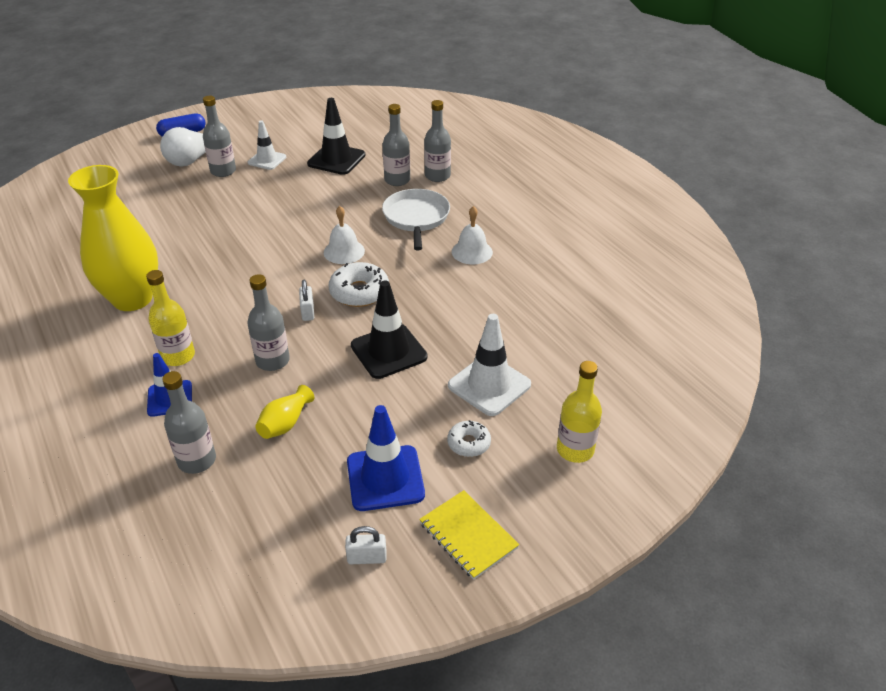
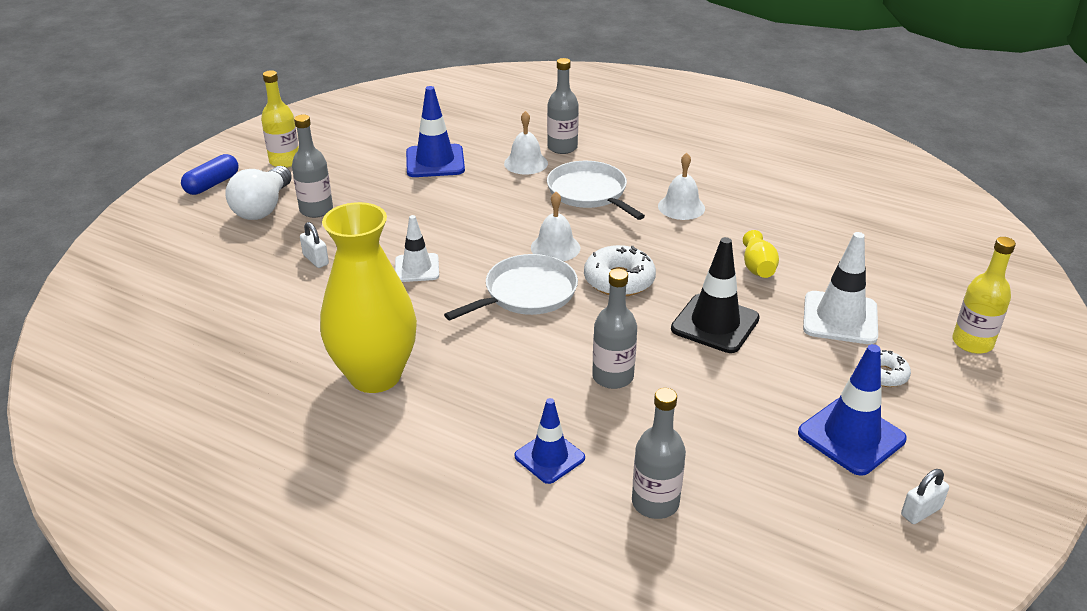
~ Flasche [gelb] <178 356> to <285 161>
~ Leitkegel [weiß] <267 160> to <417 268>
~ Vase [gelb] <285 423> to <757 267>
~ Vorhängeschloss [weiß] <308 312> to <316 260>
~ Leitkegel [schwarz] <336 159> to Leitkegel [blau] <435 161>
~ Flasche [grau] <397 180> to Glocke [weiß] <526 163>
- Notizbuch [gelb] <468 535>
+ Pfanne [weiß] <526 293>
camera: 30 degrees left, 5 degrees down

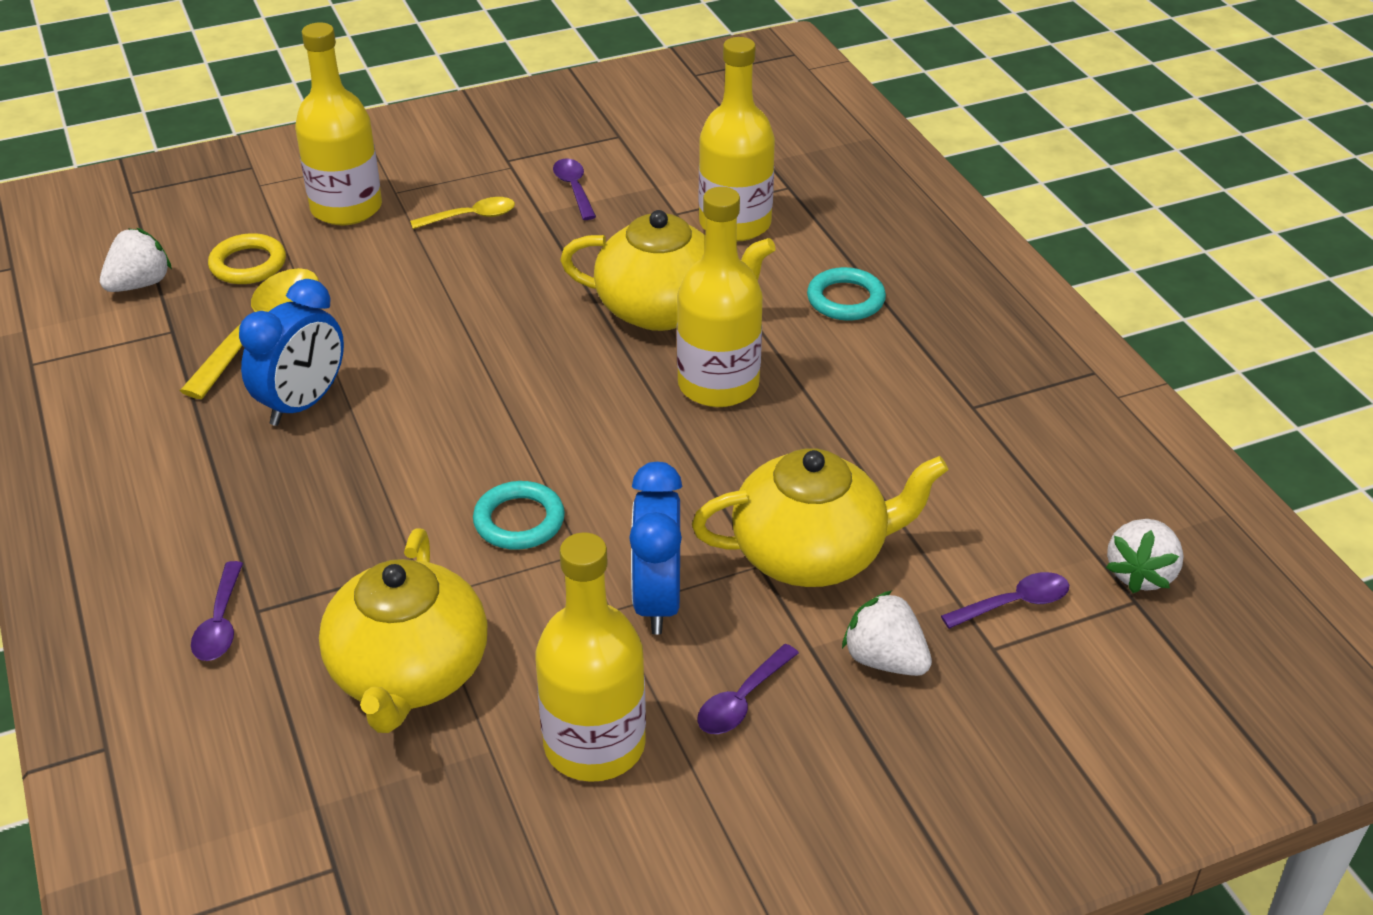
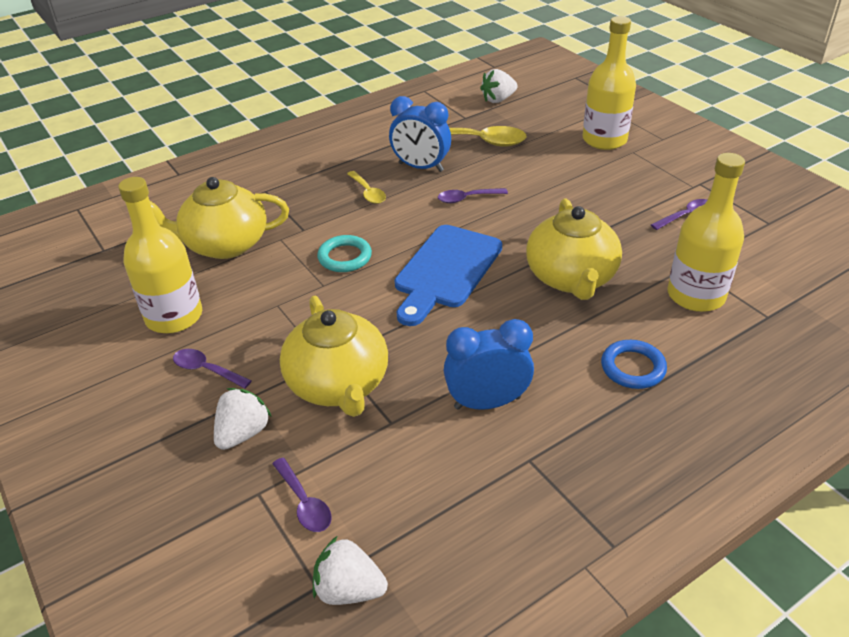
~ Erdbeere [weiß] <140 284> = <498 100> 120 degrees clockwise
~ Löffel [lila] <220 623> to <467 198>
- Ring [gelb] <248 264>
~ Löffel [gelb] <471 217> to <368 192>
~ Wecker [blau] <657 601> to <487 402>
- Flasche [gelb] <718 385>
~ Ring [türkis] <845 299> to Ring [blau] <633 368>
+ Schneidebrett [blau] <446 270>
camera: 80 degrees right, 0 degrees up

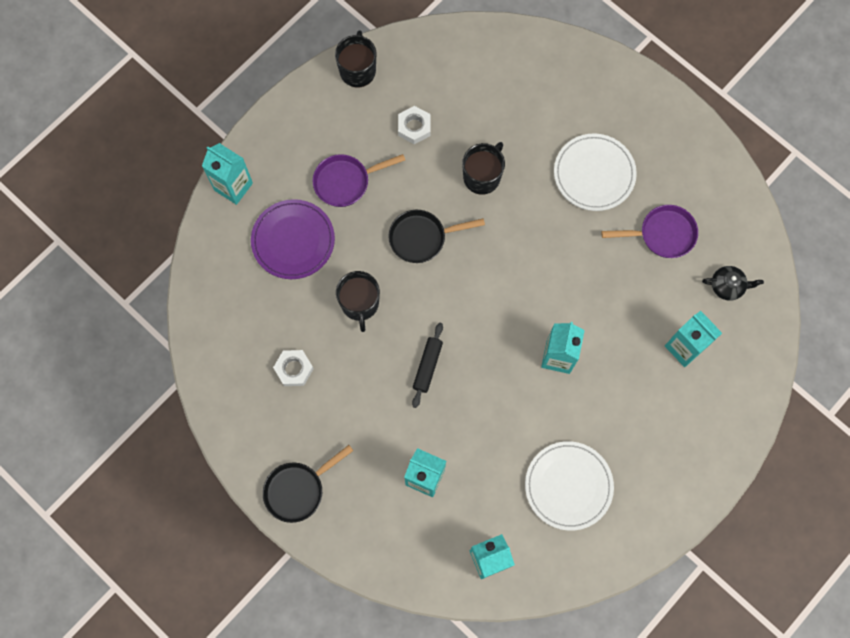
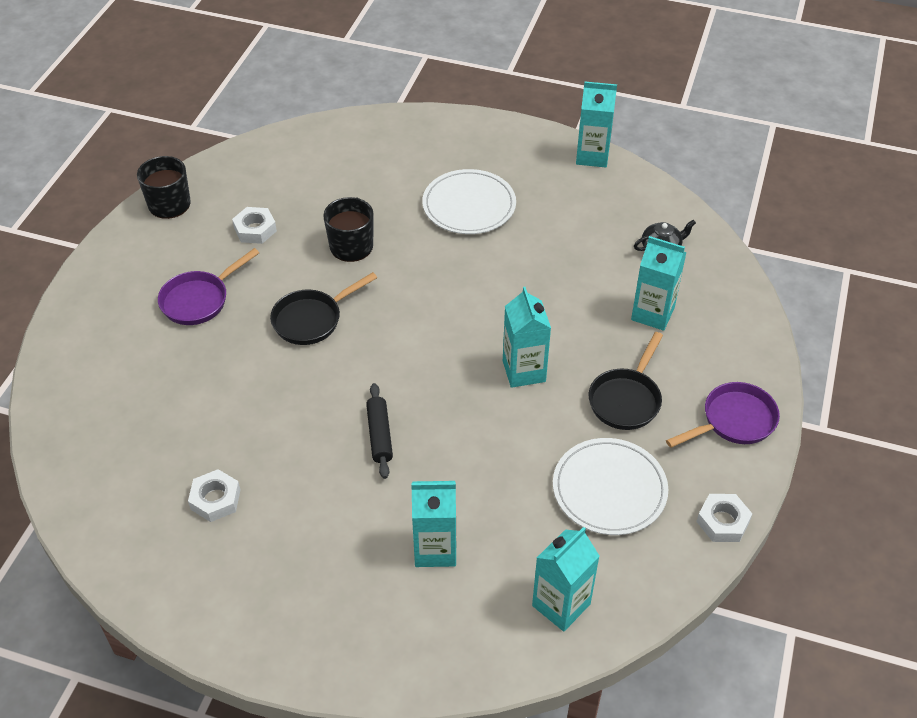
~ Getränkekarton [türkis] <233 186> to <592 156>
- Teller [lila] <293 240>
~ Pfanne [schwarz] <298 489> to <626 399>
- Tasse [schwarz] <360 304>
~ Pfanne [lila] <662 234> to <733 421>
+ Sechskantmutter [weiß] <722 522>
camera: 25 degrees left, 25 degrees down

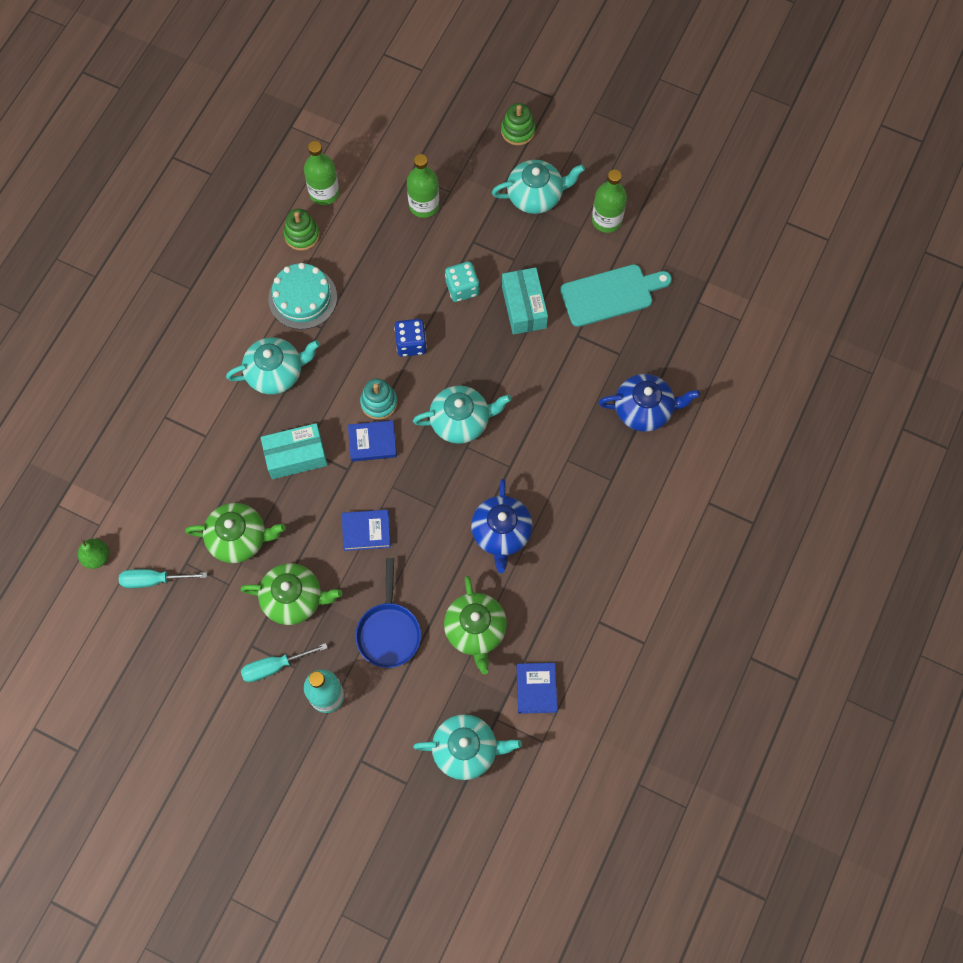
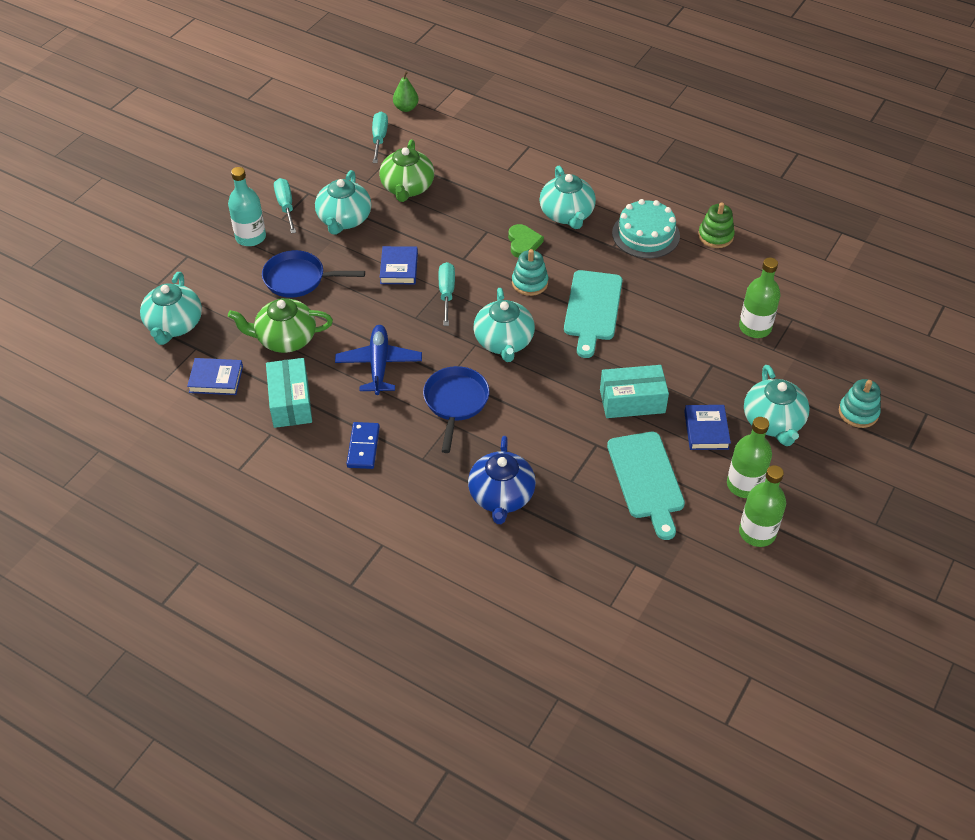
~ Teekanne [grün] <294 599> to Teekanne [türkis] <344 220>
~ Schachtel [türkis] <296 456> to <290 402>
~ Flasche [grün] <324 193> to <757 532>
~ Buch [blau] <372 442> to <706 430>
~ Spielwürfel [blau] <411 344> to Schneidebrett [türkis] <592 309>
- Spielwürfel [türkis] <462 288>
~ Teekanne [blau] <501 533> to Flugzeug [blau] <379 364>
~ Stapelspielzeug [grün] <518 131> to Stapelspielzeug [türkis] <858 412>
+ Dominostein [blau] <363 447>
+ Pfanne [blau] <455 402>
+ Schraubenzieher [türkis] <446 293>
+ Herz [grün] <523 243>
camera: 95 degrees right, 20 degrees down

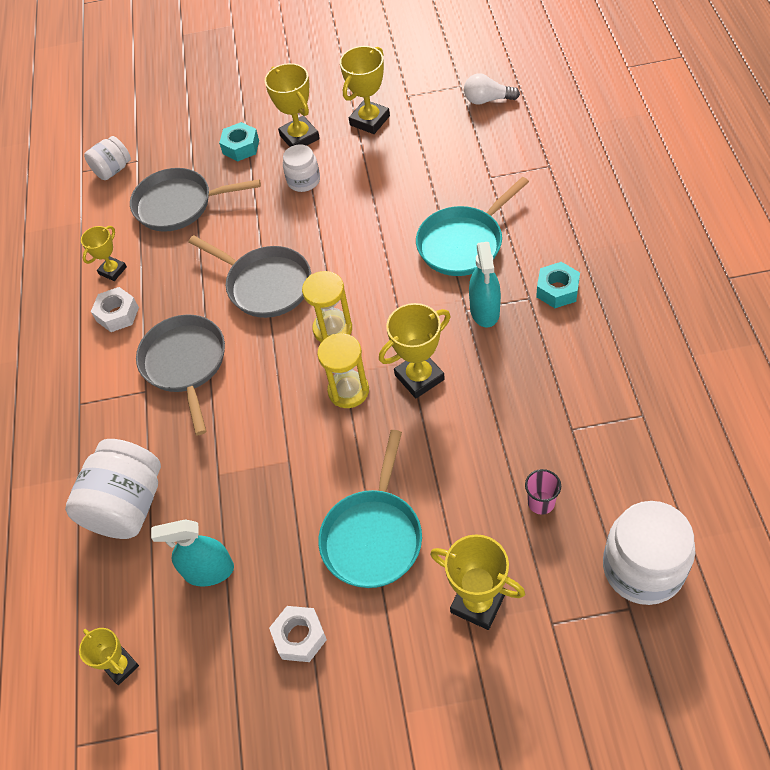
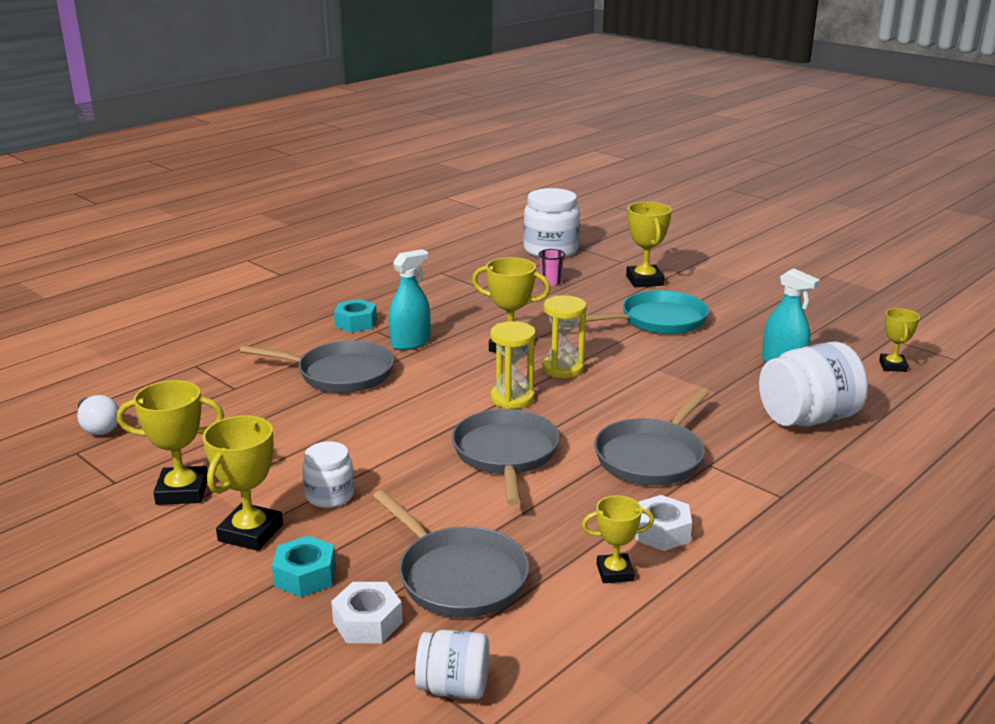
~ Sechskantmutter [weiß] <300 637> to <367 622>
~ Pfanne [türkis] <463 243> to Pfanne [grau] <340 374>
camera: 135 degrees left, 30 degrees down

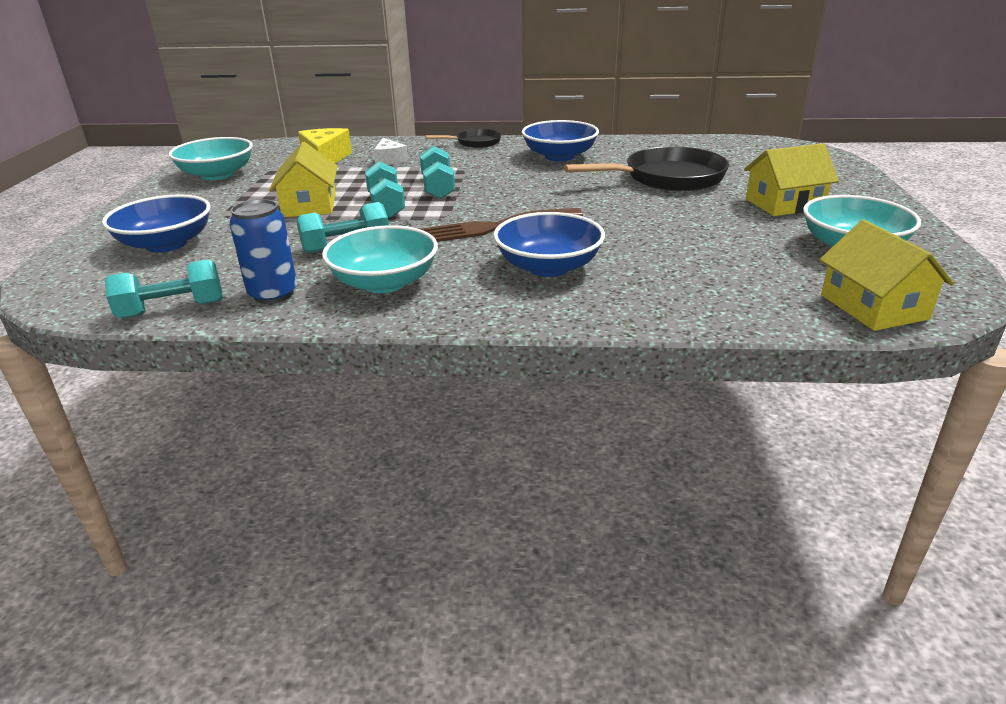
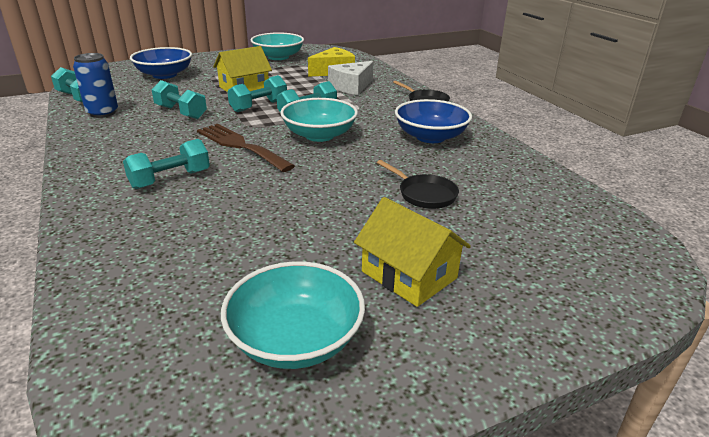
~ Schüssel [türkis] <384 282> to <319 135>
~ Käse [weiß] <389 160> = <351 87> x1.56
~ Schüssel [blau] <548 267> to Hantel [türkis] <170 179>
~ Pfanne [schwarz] <668 178> = <424 194> x0.53
- Haus [gelb] <873 307>
camera: 60 degrees right, 0 degrees up

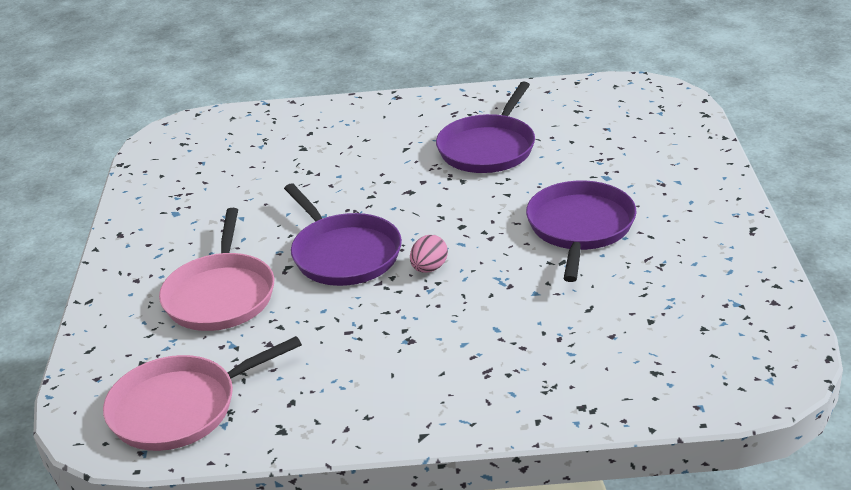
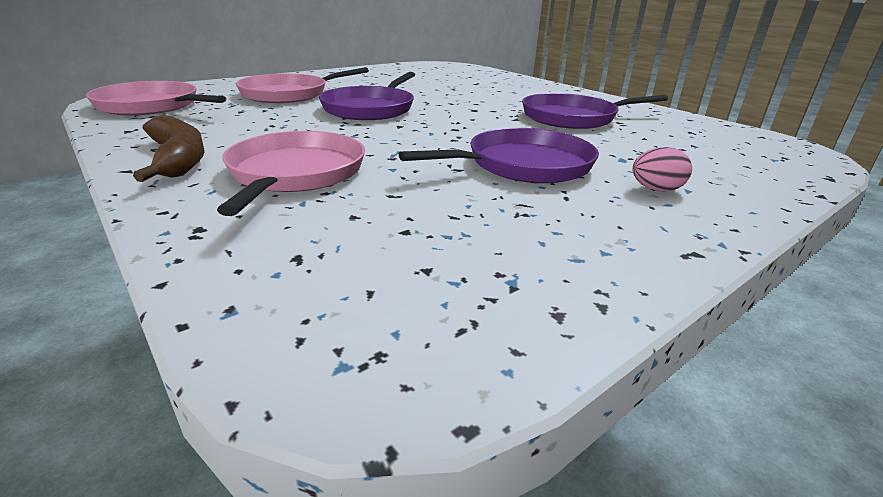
~ Ei [rosa] <429 268> to <656 189>
+ Banane [braun] <178 159>
+ Pfanne [rosa] <295 174>
camera: 50 degrees right, 5 degrees down

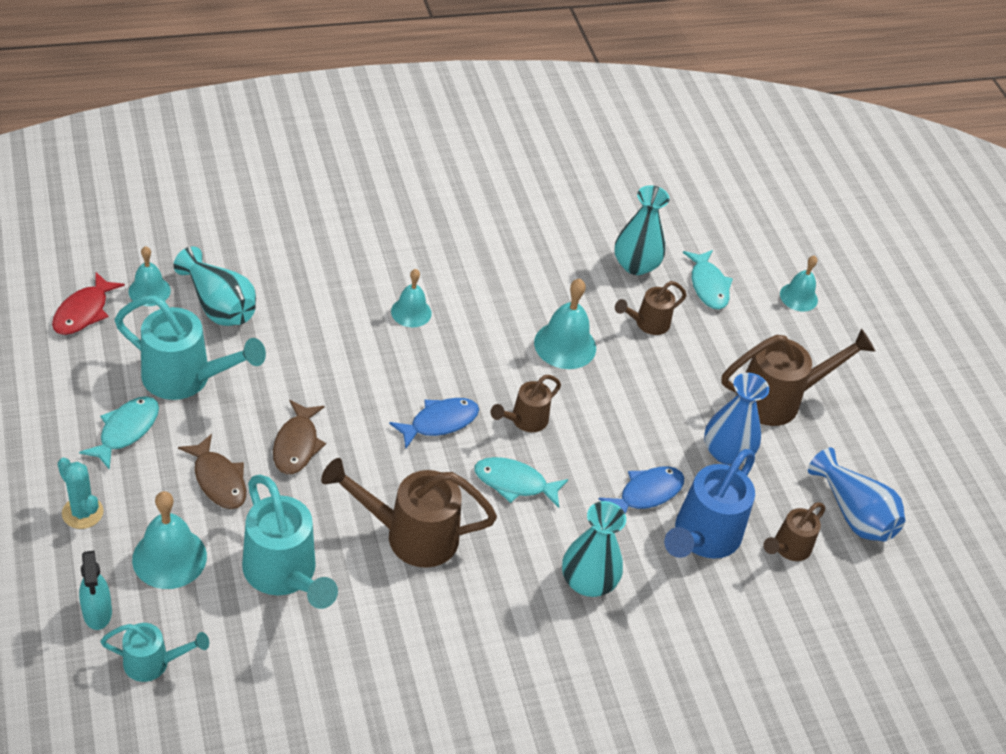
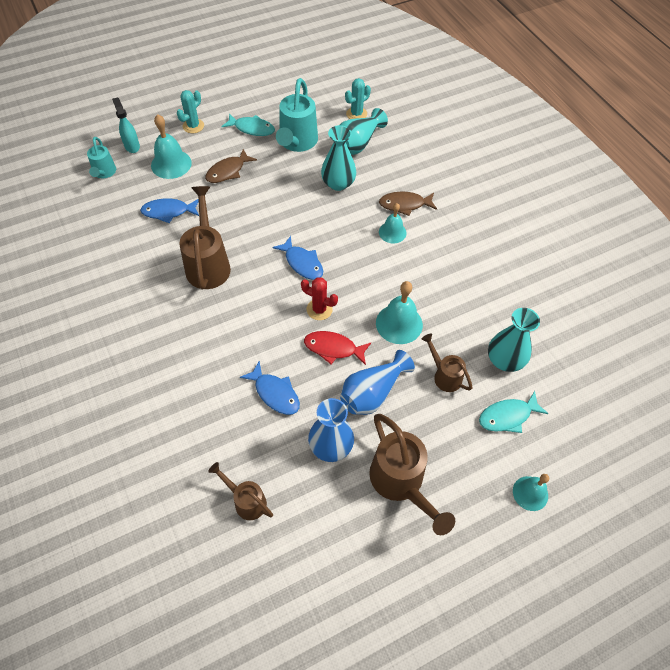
~ Fisch [rot] <83 312> to <333 348>
~ Sprühflasche [türkis] <97 613> = <132 146> 90 degrees clockwise
~ Glocke [türkis] <149 291> to Kaktus [türkis] <356 114>
~ Gießkanne [türkis] <284 574> to Fisch [blau] <168 212>
~ Fisch [braun] <297 445> to <404 205>
- Fisch [türkis] <514 483>
~ Gießkanne [braun] <525 420> to Kaktus [rot] <319 309>
~ Vase [türkis] <588 581> to <338 183>
- Gießkanne [blau] <702 537>
~ Vase [blau] <853 513> to <372 393>
camera: 85 degrees right, 10 degrees up

